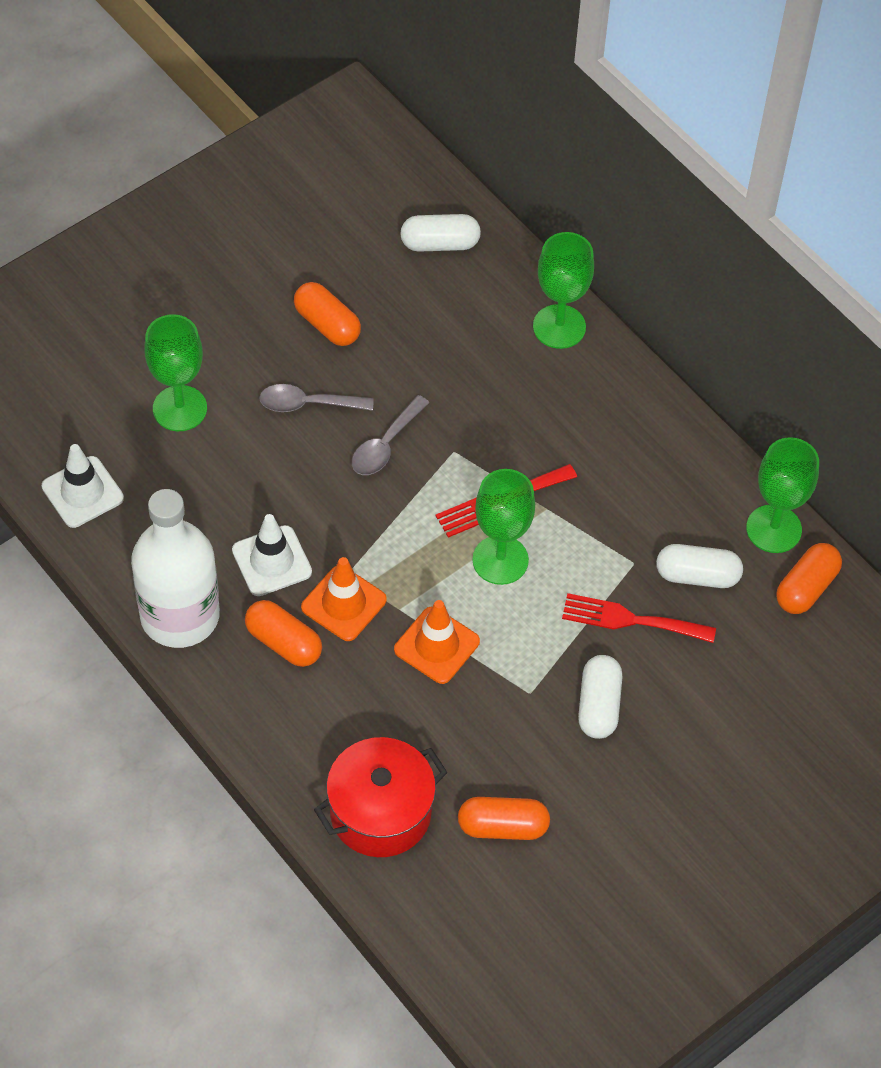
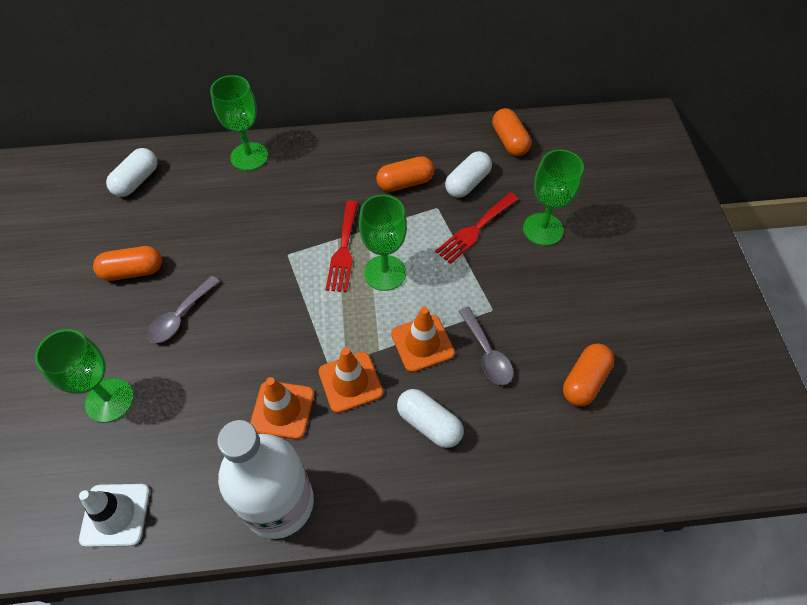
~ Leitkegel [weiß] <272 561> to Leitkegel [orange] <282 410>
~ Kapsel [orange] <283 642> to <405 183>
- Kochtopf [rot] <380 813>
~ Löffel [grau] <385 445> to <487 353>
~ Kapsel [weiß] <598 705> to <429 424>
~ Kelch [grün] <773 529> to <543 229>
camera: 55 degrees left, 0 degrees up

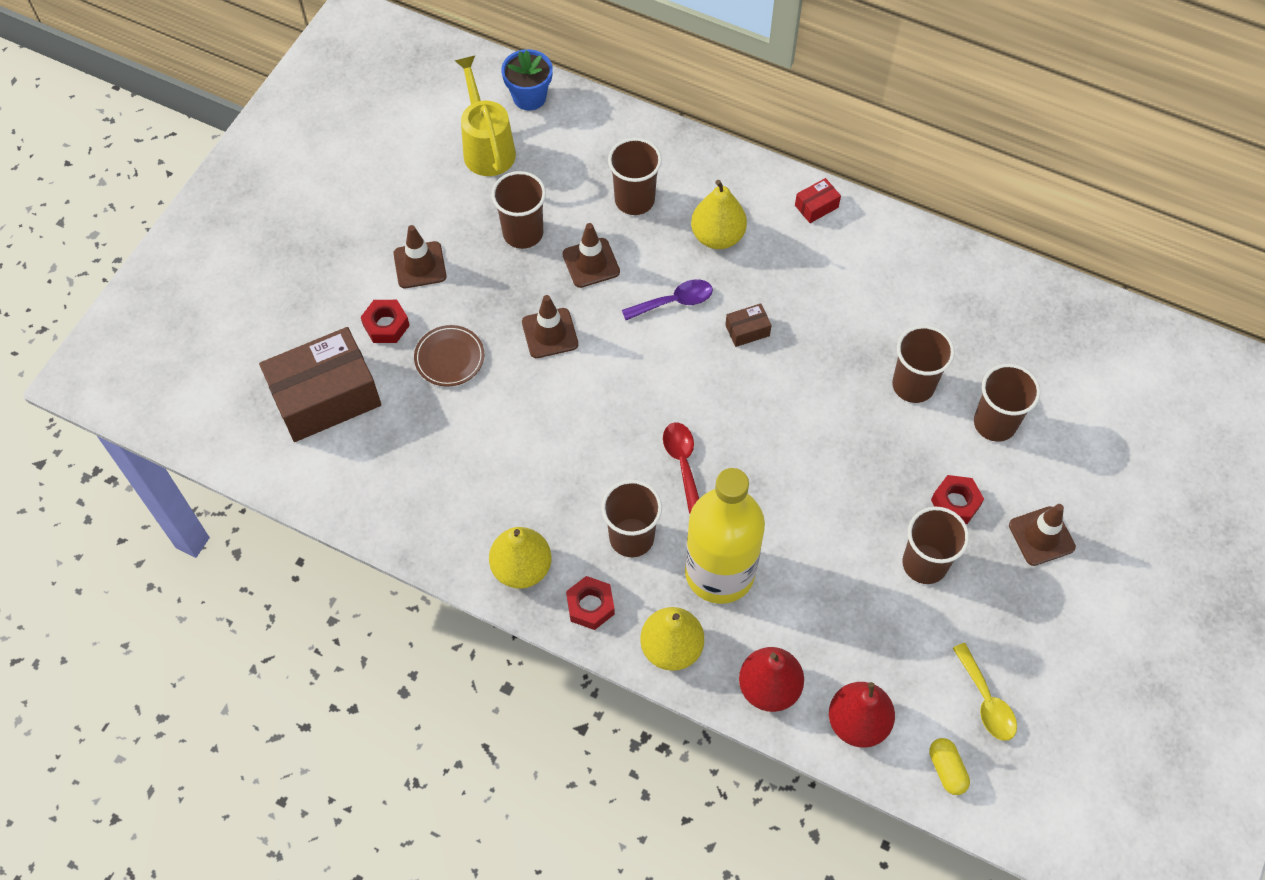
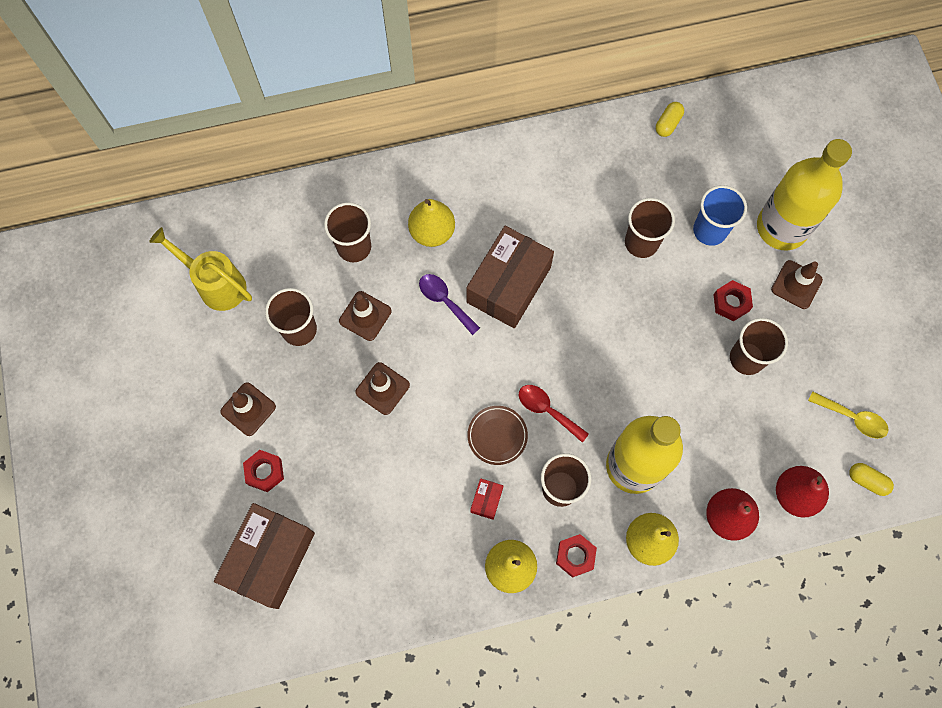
~ Teller [braun] <449 358> to <497 436>
- Blumentopf [blau] <529 97>
~ Löffel [lila] <674 302> = <444 301> 75 degrees counterclockwise
~ Schachtel [braun] <747 330> = <508 285> x2.44
~ Schachtel [rot] <816 206> to <486 500>
~ Becher [braun] <995 423> to Becher [blau] <709 230>
+ Kapsel [gelb] <668 124>
+ Flasche [gelb] <782 227>
camera: 40 degrees left, 10 degrees up

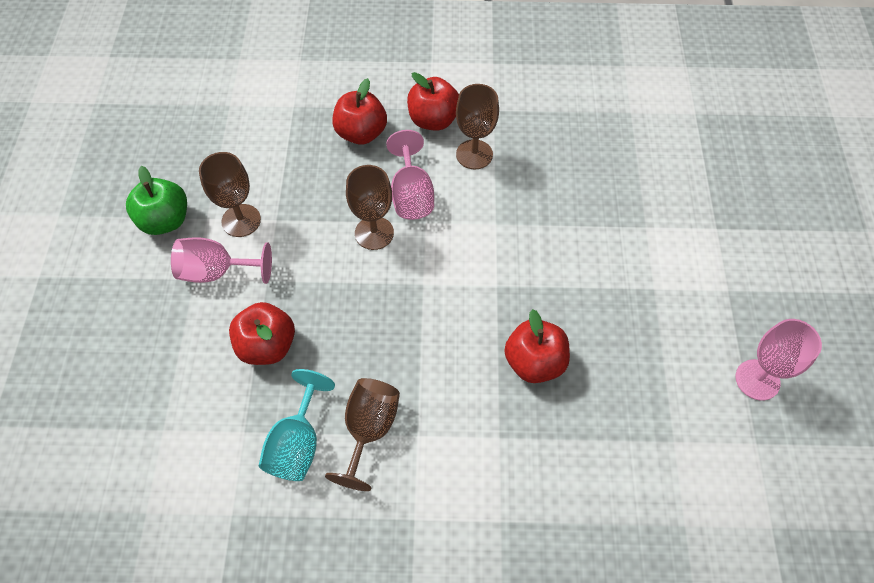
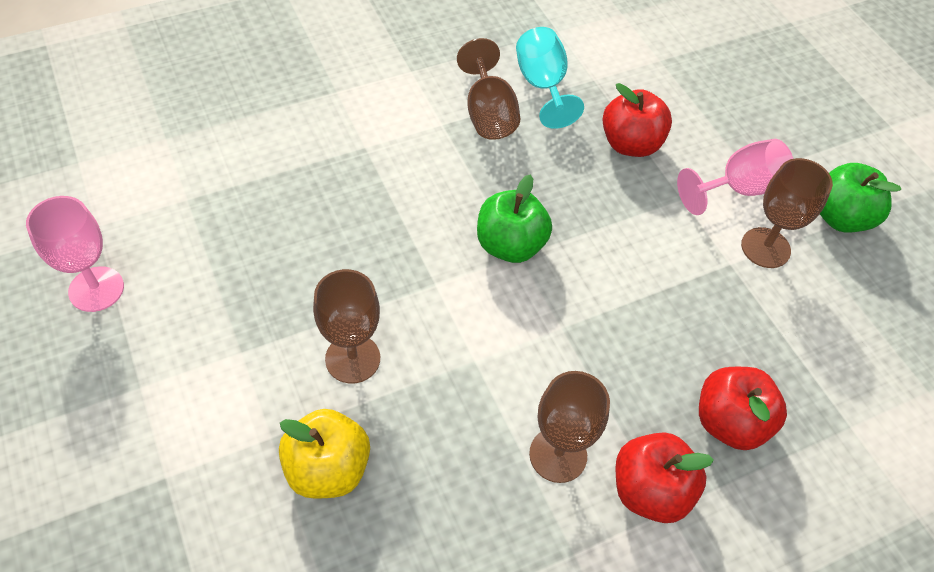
~ Kelch [braun] <374 233> to <352 359>
- Kelch [rosa] <411 194>
- Apfel [rot] <534 362>
+ Apfel [gelb] <328 469>
+ Apfel [grün] <510 245>
camera: 150 degrees right, 5 degrees down

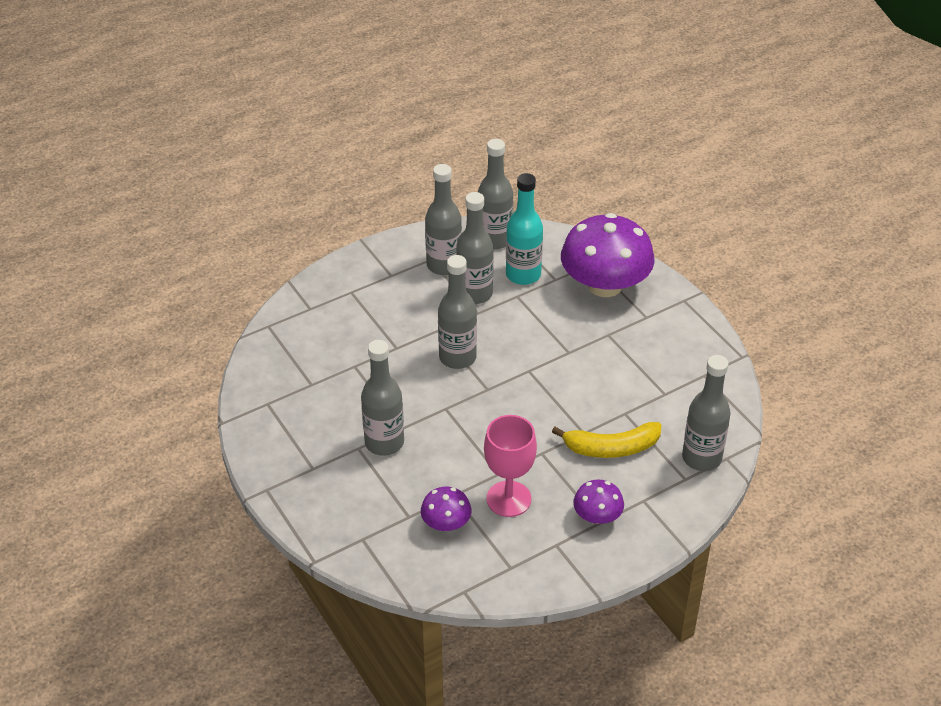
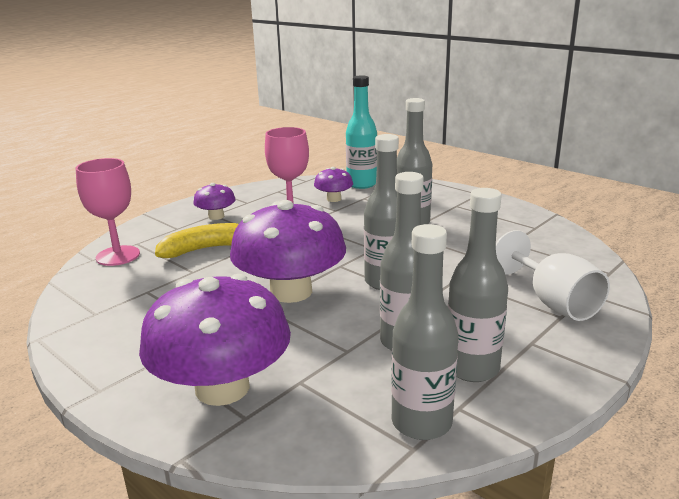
~ Flasche [türkis] <523 275> to <362 184>
~ Flasche [grau] <701 458> to Kelch [rosa] <118 256>
+ Pilz [lila] <291 291>
+ Kelch [weiß] <553 302>
camera: 165 degrees right, 20 degrees down

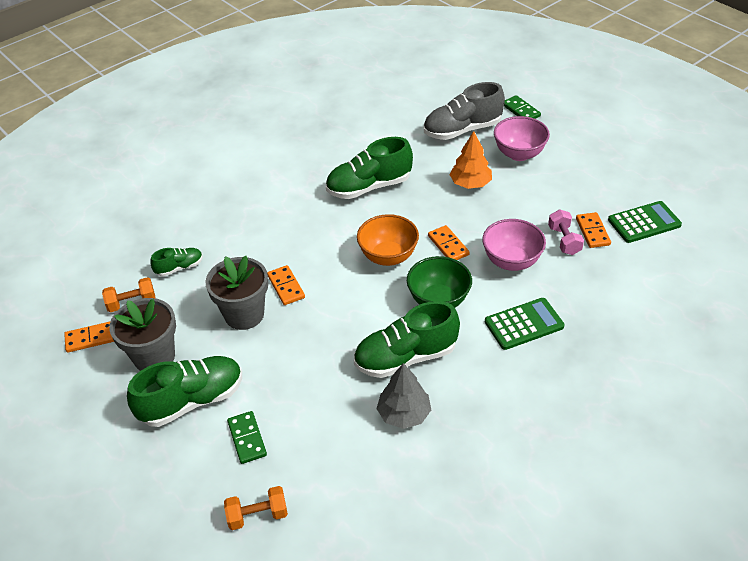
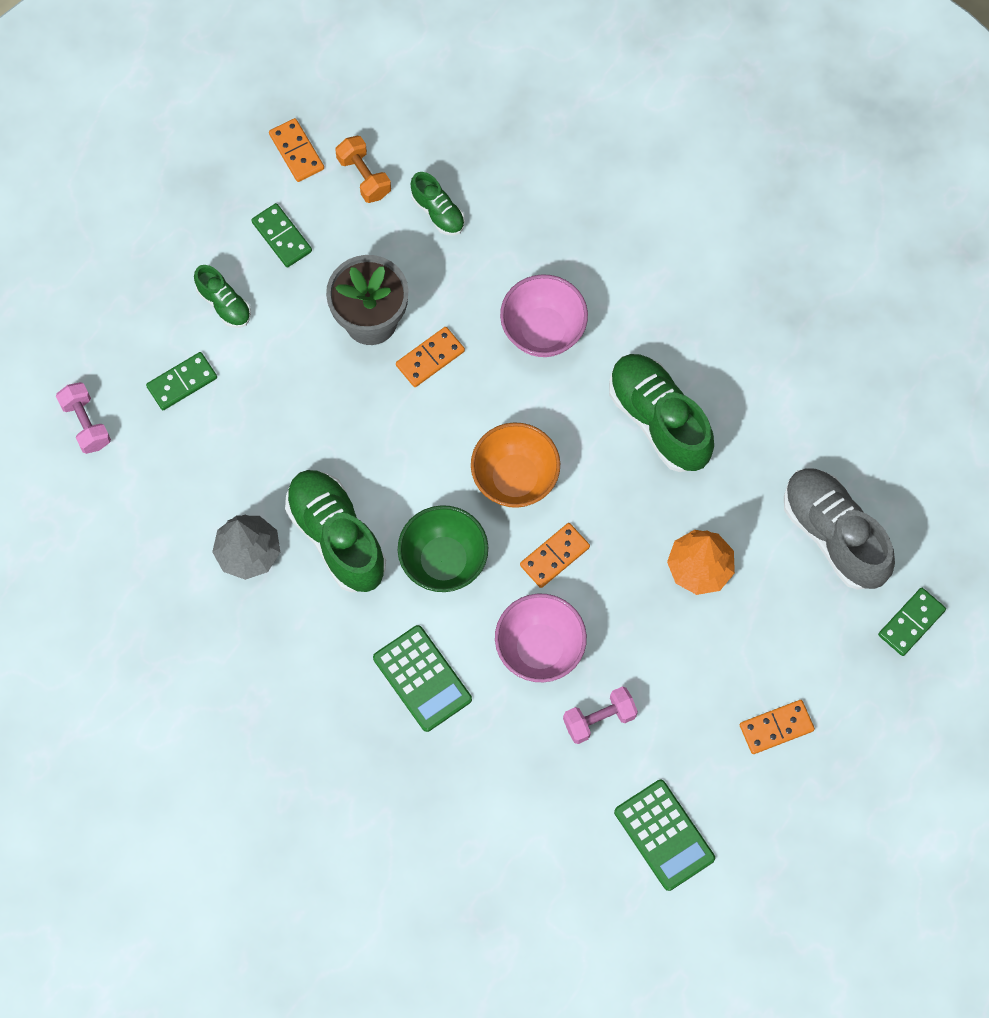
~ Blumentopf [grau] <154 357> to Dominostein [grün] <281 237>
~ Schuh [grün] <192 401> = <224 304> x0.52
~ Hantel [orange] <258 515> to Hantel [rosa] <86 424>
~ Schüssel [rosa] <519 154> to <543 331>
~ Dominostein [orange] <592 232> to <776 728>
camera: 75 degrees right, 25 degrees up

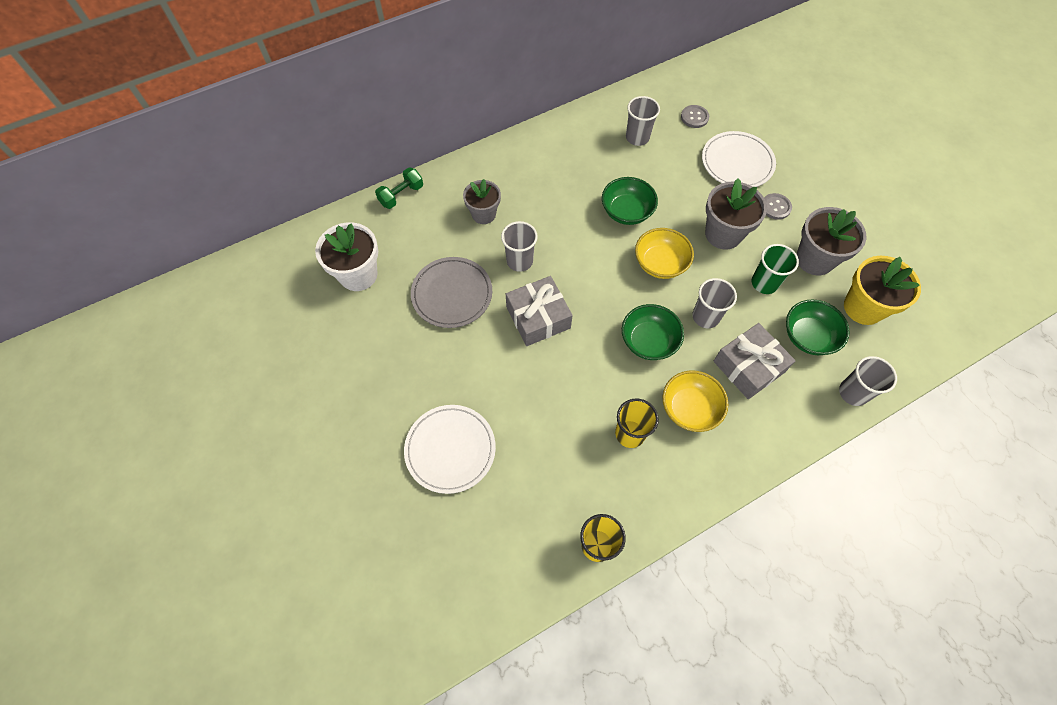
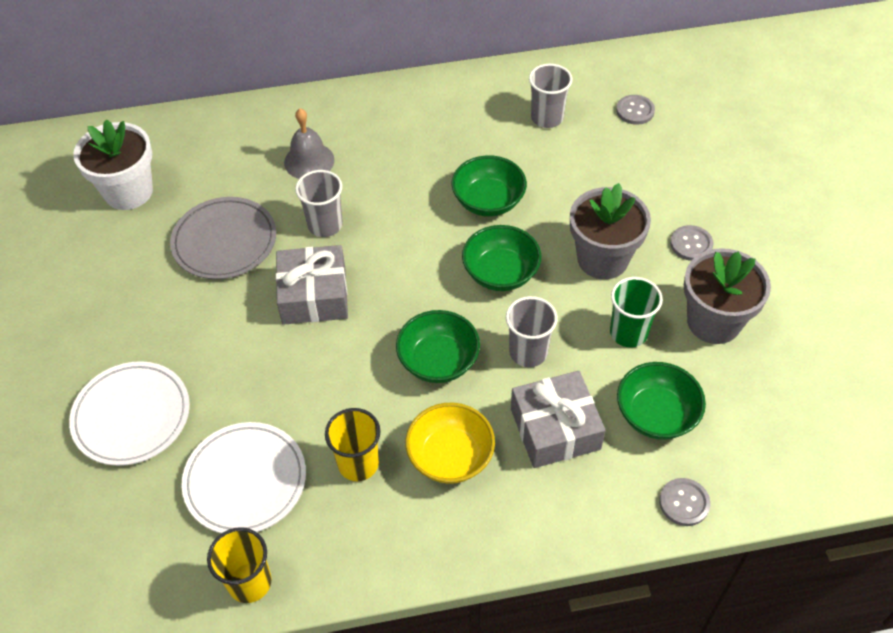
- Hantel [grün] <401 195>
~ Blumentopf [grau] <483 214> to Glocke [grau] <309 161>
~ Schüssel [gelb] <660 264> to Schüssel [grün] <500 273>
~ Teller [weiß] <737 162> to <245 480>
~ Becher [grau] <853 393> to Knopf [grau] <684 503>
- Blumentopf [gelb] <863 307>
camera: 20 degrees right, 10 degrees down

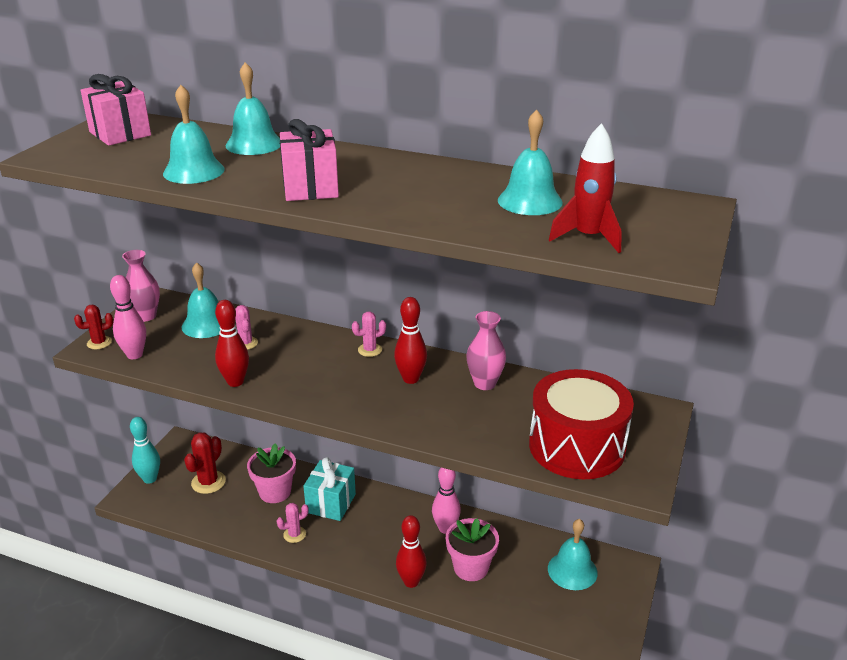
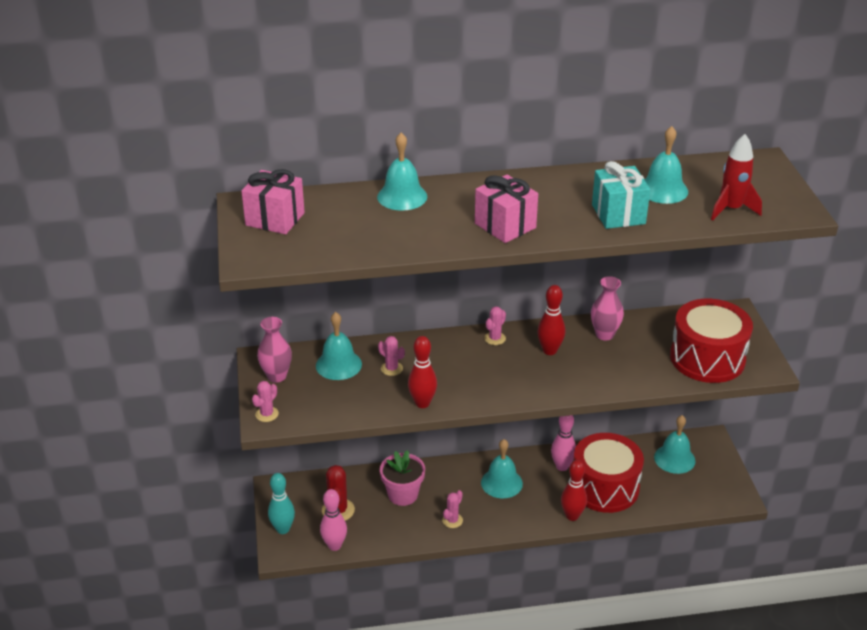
~ Kaktus [rot] <99 343> to Kaktus [rosa] <267 414>
~ Bowlingkegel [rosa] <134 355> to <334 545>
~ Glocke [türkis] <193 171> to <501 483>
~ Geschenk [türkis] <331 503> to <618 214>
~ Blumentopf [rosa] <471 567> to Trommel [rot] <605 487>
camera: 30 degrees left, 5 degrees up

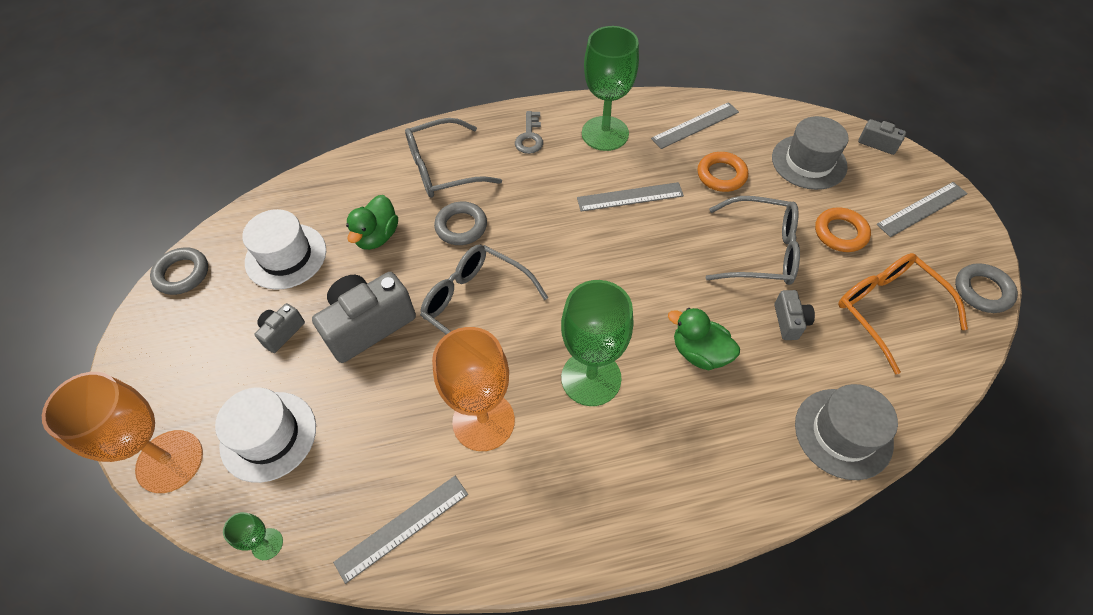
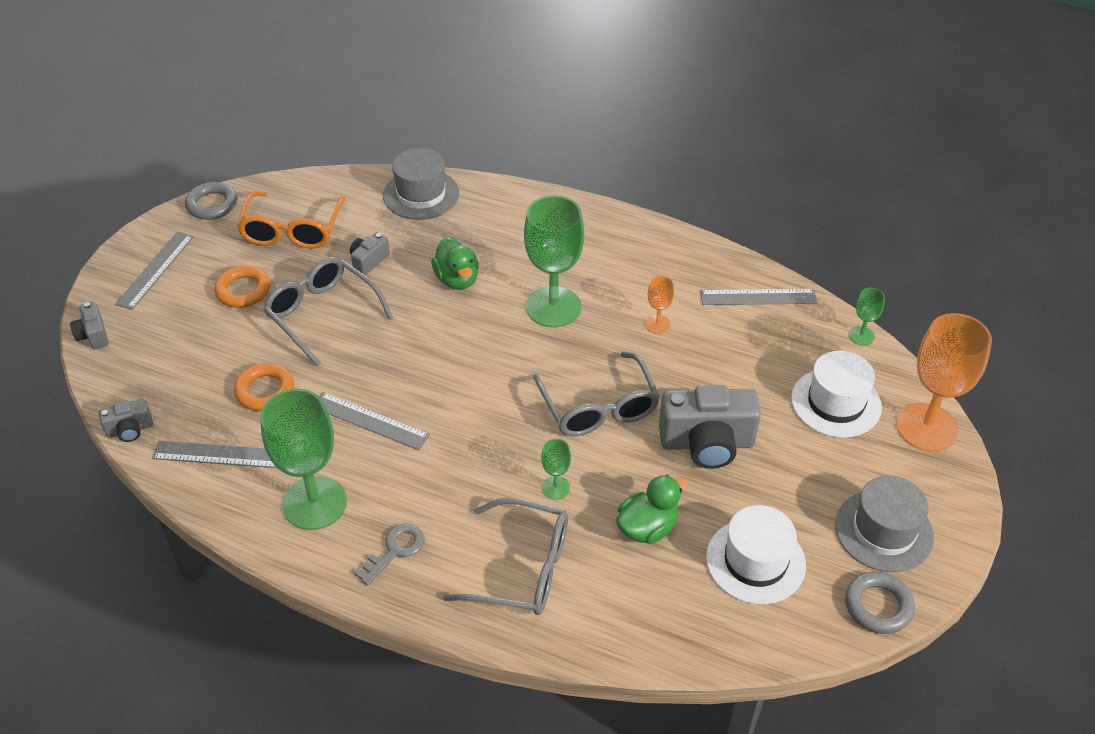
~ Kamera [grau] <282 332> to <130 430>
~ Kelch [orange] <483 421> = <657 324> x0.45
~ Ring [grau] <461 226> to Kelch [grün] <555 488>
~ Hut [grau] <809 162> to <884 531>
~ Lineal [grau] <922 209> = <155 270> 75 degrees counterclockwise
camera: 145 degrees left, 10 degrees down

